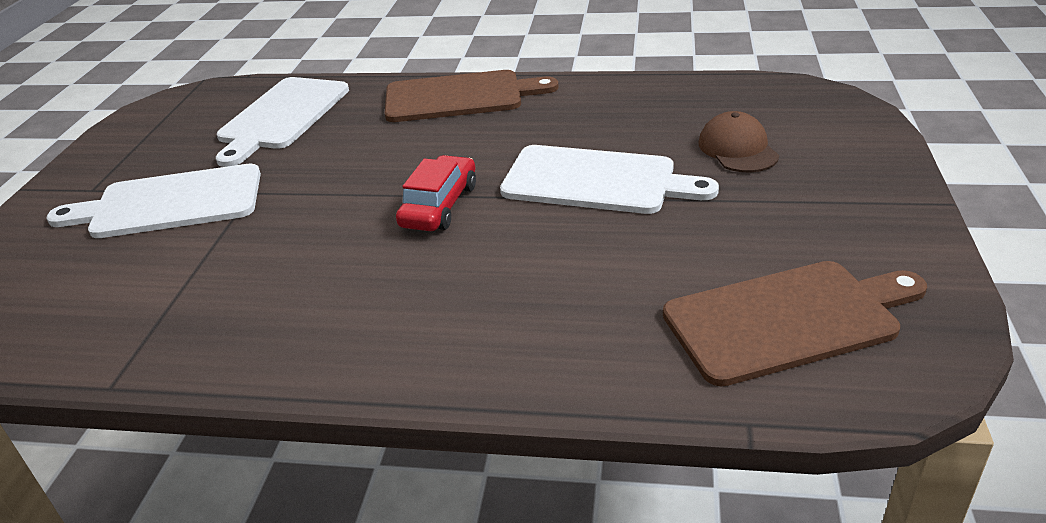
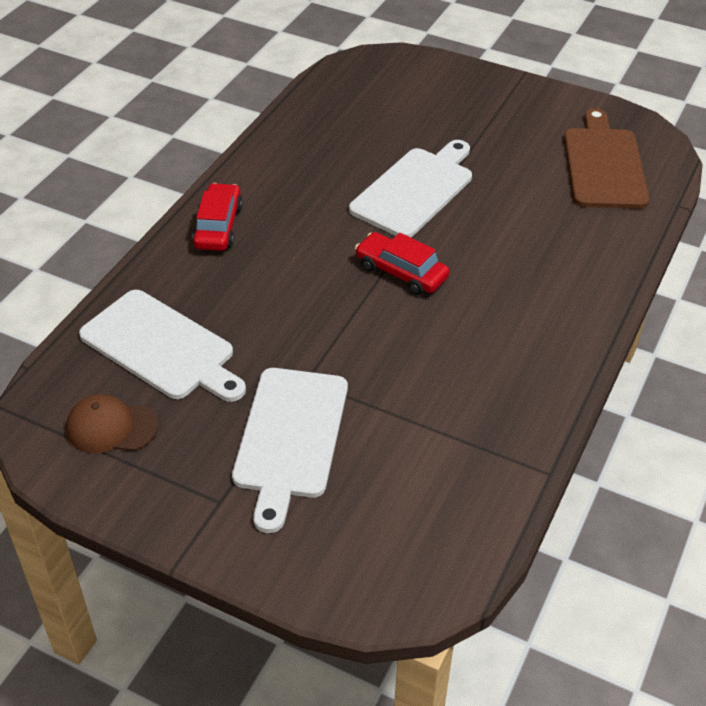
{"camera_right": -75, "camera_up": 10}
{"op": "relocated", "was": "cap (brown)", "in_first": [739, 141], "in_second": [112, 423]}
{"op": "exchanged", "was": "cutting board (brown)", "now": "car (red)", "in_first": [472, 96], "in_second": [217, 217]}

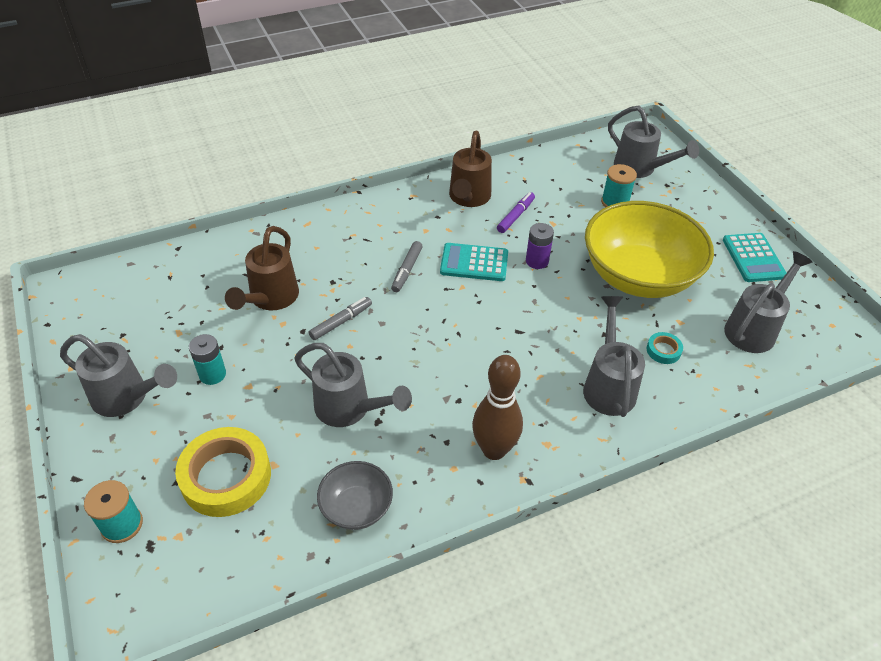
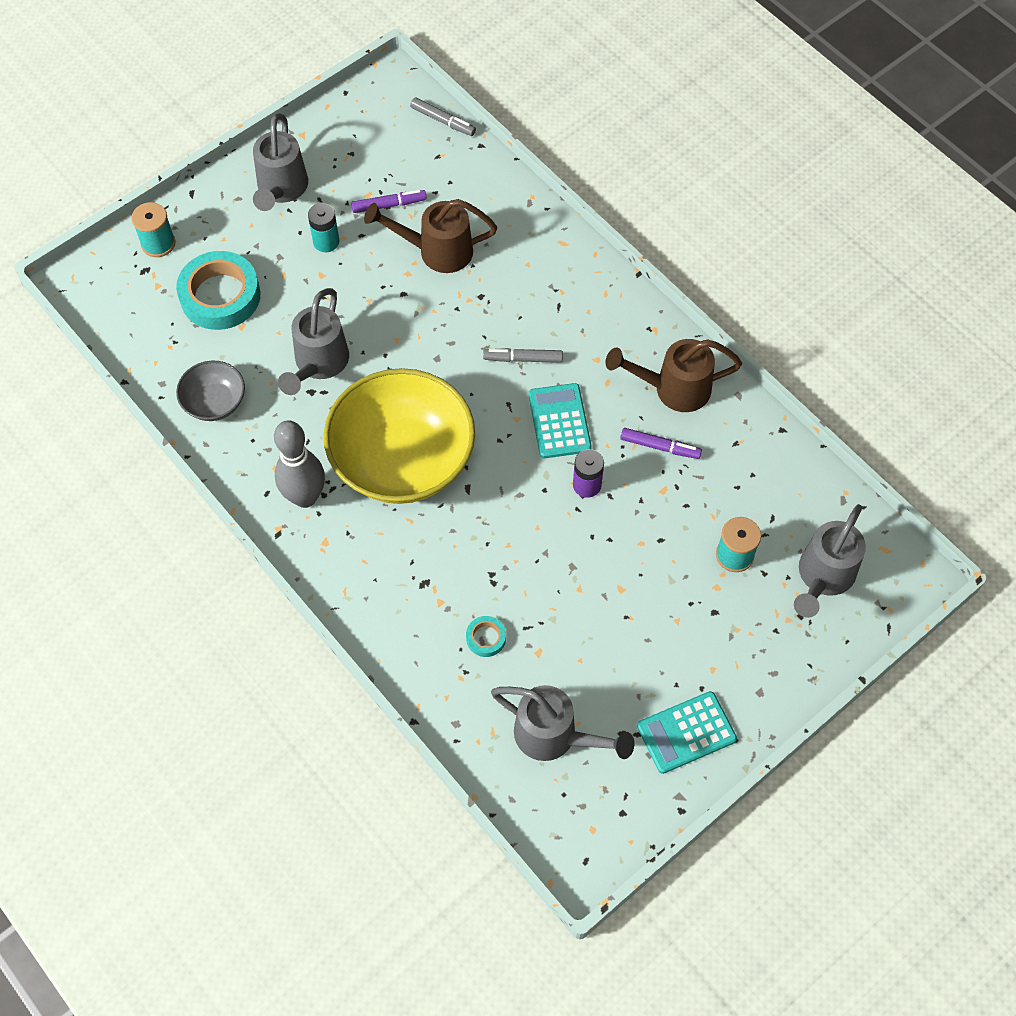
{"camera_right": 75, "camera_up": 15}
{"op": "missing", "was": "watering can (grey)", "in_first": [614, 356]}
{"op": "appeared", "now": "marker (purple)", "in_second": [389, 201]}
{"op": "relocated", "was": "marker (grey)", "in_first": [340, 318], "in_second": [443, 116]}
{"op": "relocated", "was": "bowl (yellow)", "in_first": [649, 249], "in_second": [399, 436]}
{"op": "colour", "was": "tape (yellow)", "now": "tape (turquoise)", "in_first": [223, 472], "in_second": [218, 290]}
{"op": "colour", "was": "bowling pin (brown)", "now": "bowling pin (grey)", "in_first": [497, 407], "in_second": [299, 464]}

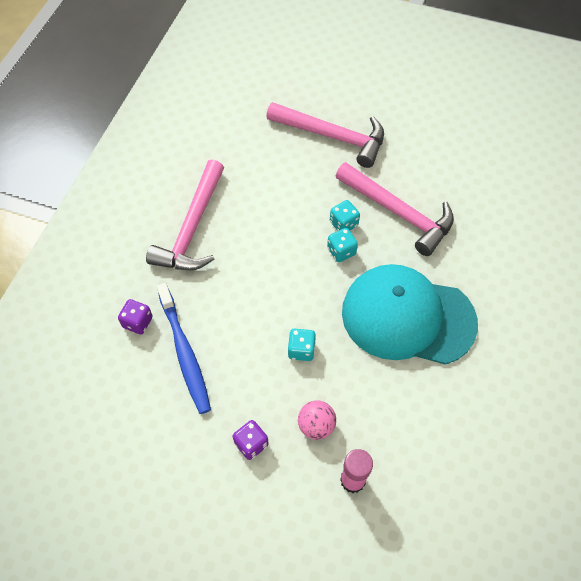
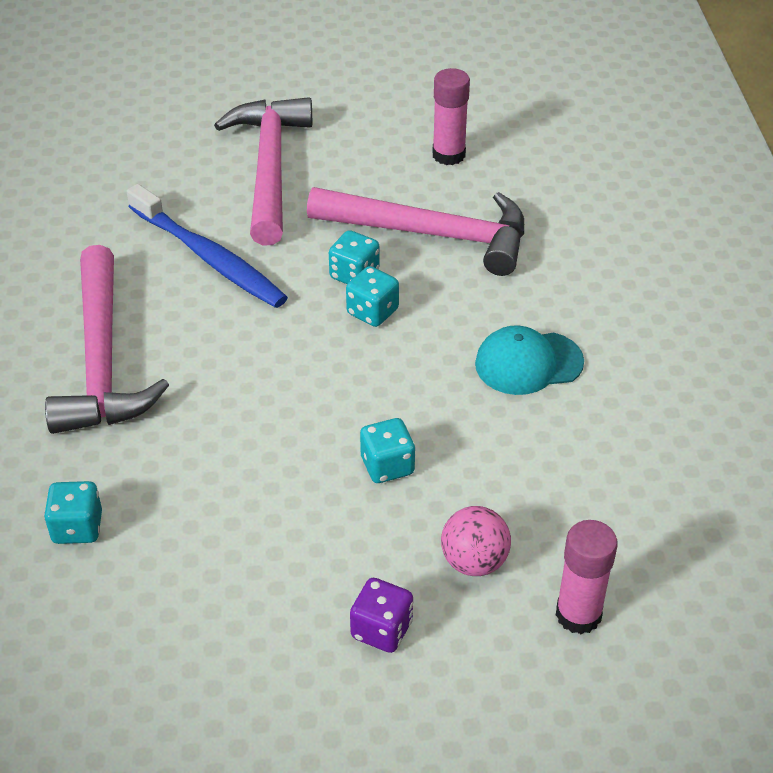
{"camera_right": -25, "camera_up": -15}
{"op": "appeared", "now": "glue stick (pink)", "in_second": [451, 116]}
{"op": "relocated", "was": "toothbrush (blue)", "in_first": [184, 348], "in_second": [207, 246]}
{"op": "colour", "was": "dice (purple)", "now": "dice (turquoise)", "in_first": [135, 317], "in_second": [73, 512]}
{"op": "spun", "was": "hammer (pink)", "in_first": [325, 135], "in_second": [263, 171], "clockwise": -90}
{"op": "size", "was": "cap (turquoise)", "in_first": [410, 314], "in_second": [529, 360], "ratio": 0.47}

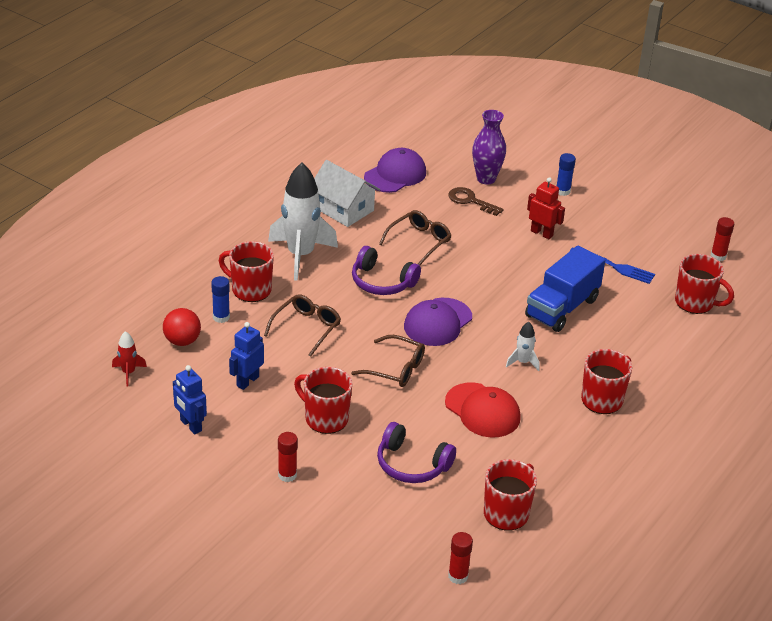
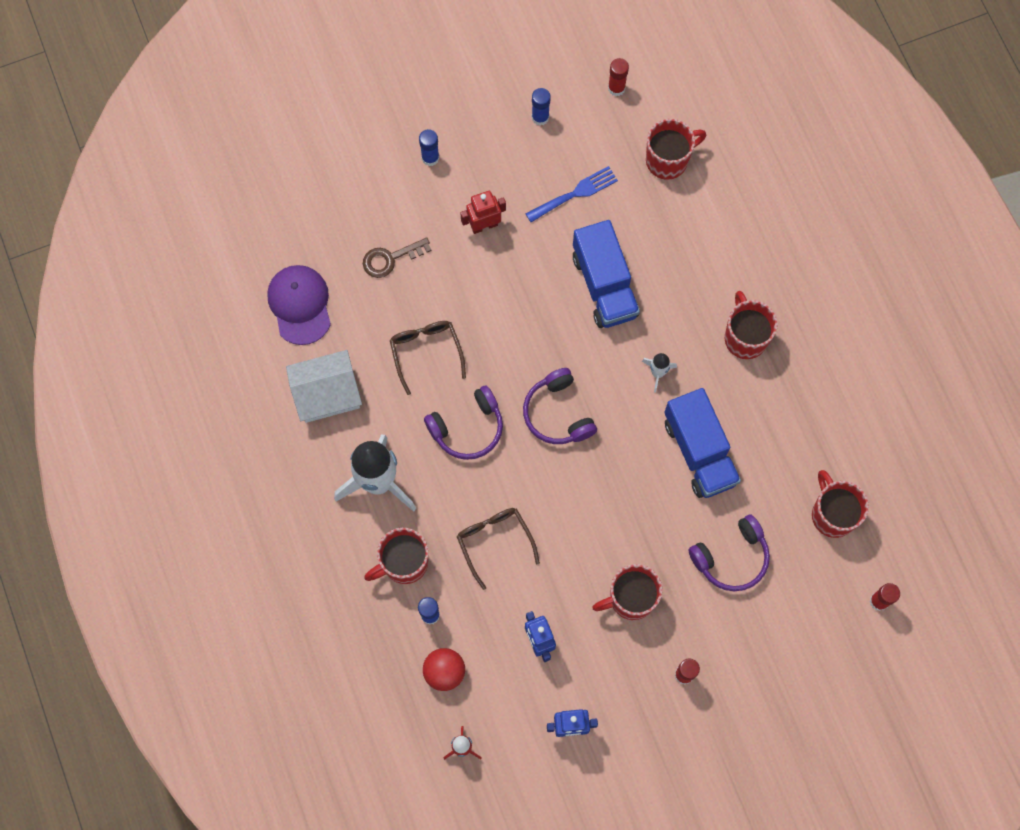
{"camera_right": -55, "camera_up": 35}
{"op": "missing", "was": "glasses (brown)", "in_first": [388, 361]}
{"op": "missing", "was": "vase (purple)", "in_first": [489, 147]}
{"op": "appeared", "now": "glue stick (blue)", "in_second": [541, 106]}
{"op": "exchanged", "was": "cap (purple)", "now": "headphones (purple)", "in_first": [438, 322], "in_second": [560, 406]}
{"op": "exchanged", "was": "cap (red)", "now": "truck (blue)", "in_first": [483, 410], "in_second": [702, 443]}

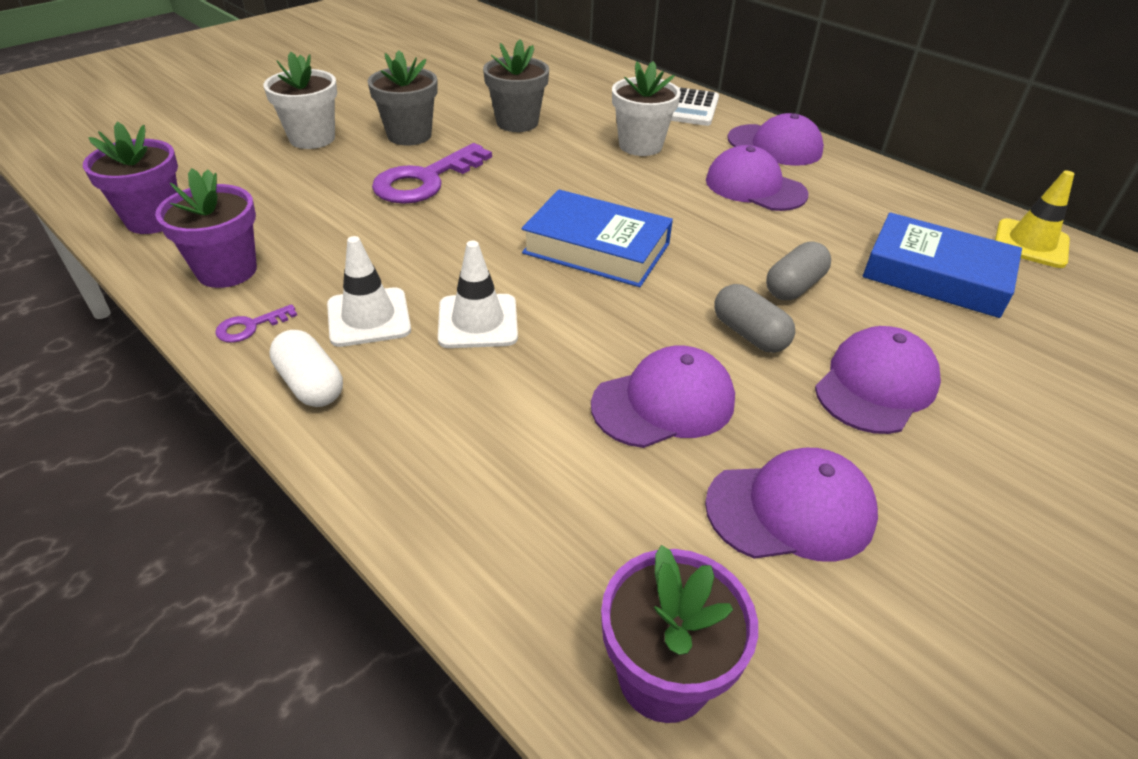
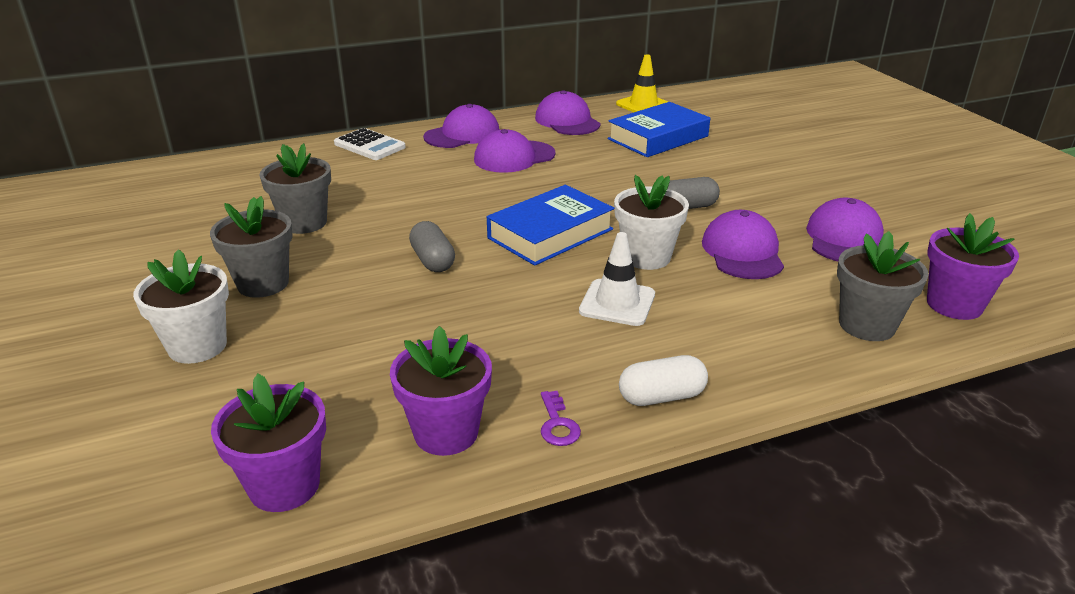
{"camera_right": -65, "camera_up": -10}
{"op": "missing", "was": "traffic cone (white)", "in_first": [369, 291]}
{"op": "missing", "was": "key (purple)", "in_first": [432, 173]}
{"op": "appeared", "now": "flower pot (grey)", "in_second": [882, 286]}
{"op": "relocated", "was": "flower pot (white)", "in_first": [646, 108], "in_second": [651, 222]}
{"op": "relocated", "was": "capsule (grey)", "in_first": [798, 271], "in_second": [432, 246]}
{"op": "relocated", "was": "cap (purple)", "in_first": [878, 380], "in_second": [568, 112]}

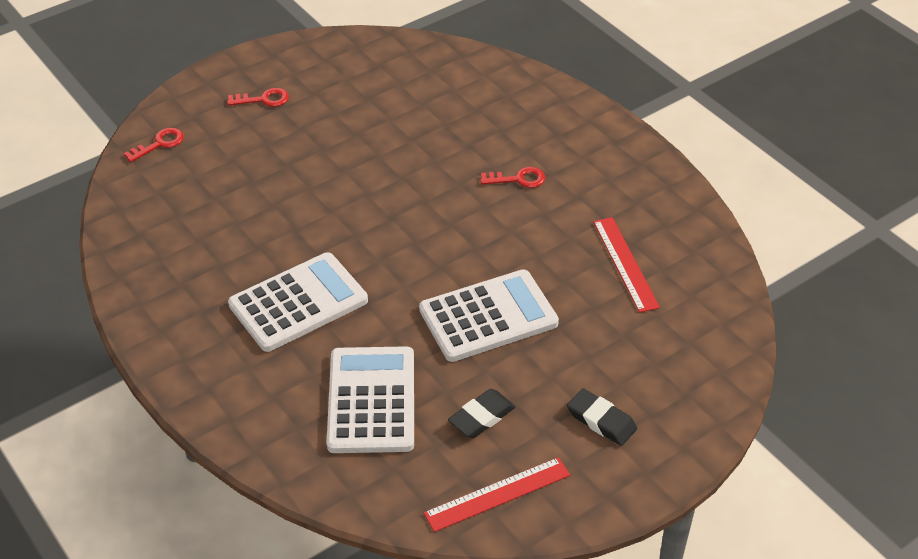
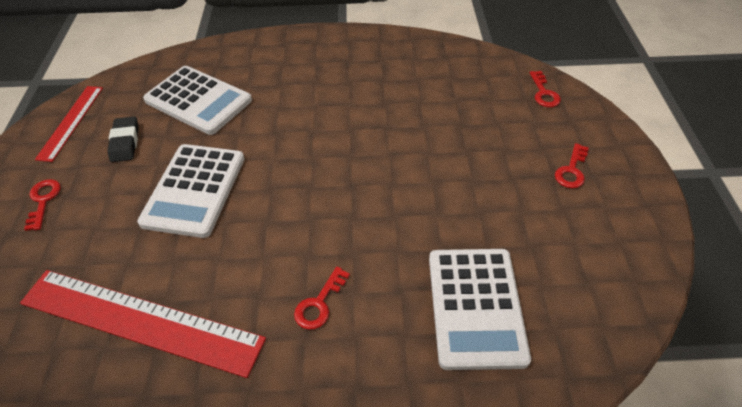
{"camera_right": 125, "camera_up": 5}
{"op": "relocated", "was": "calculator (white)", "in_first": [298, 302], "in_second": [480, 309]}
{"op": "exchanged", "was": "eraser (black)", "now": "key (red)", "in_first": [602, 417], "in_second": [42, 205]}
{"op": "size", "was": "ruler (red)", "in_first": [626, 265], "in_second": [143, 324], "ratio": 1.77}

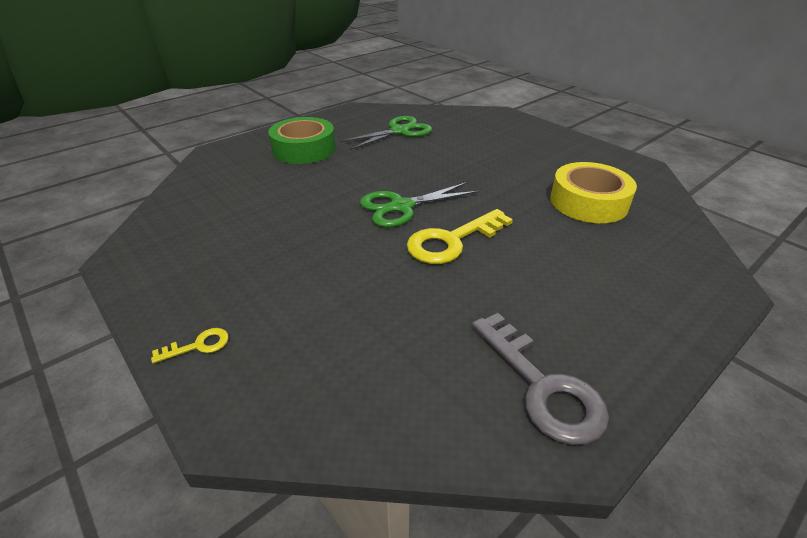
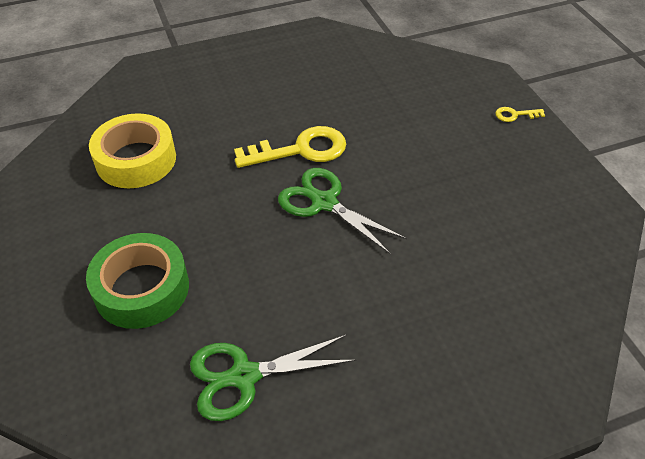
{"camera_right": -160, "camera_up": 10}
{"op": "missing", "was": "key (grey)", "in_first": [540, 379]}
{"op": "relocated", "was": "tape (green)", "in_first": [302, 140], "in_second": [137, 281]}
{"op": "spun", "was": "scissors (green)", "in_first": [419, 204], "in_second": [342, 211], "clockwise": -135}

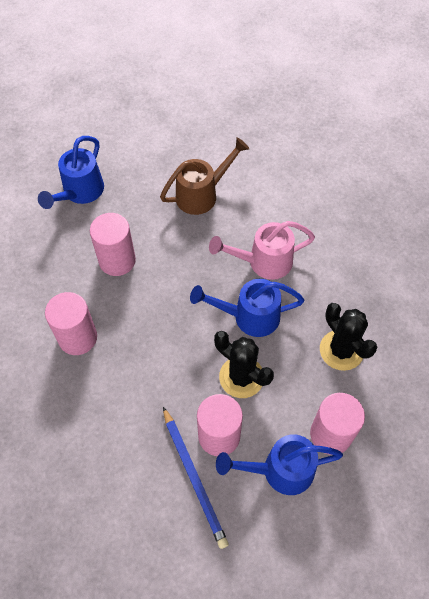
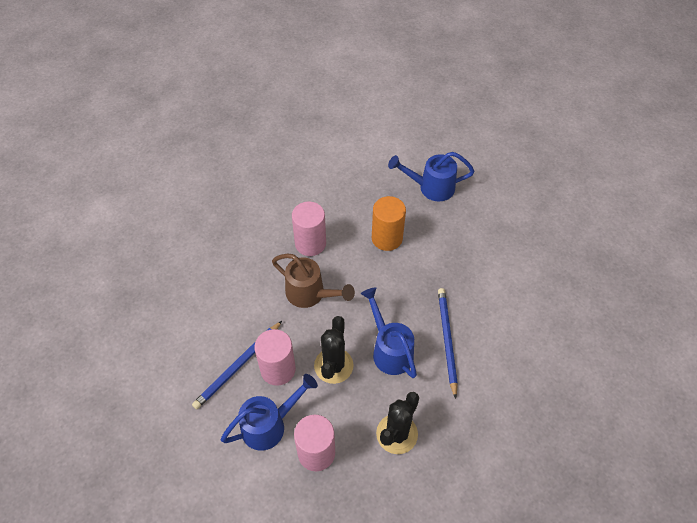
{"camera_right": 65, "camera_up": -5}
{"op": "relocated", "was": "watering can (brown)", "in_first": [205, 176], "in_second": [313, 281]}
{"op": "exchanged", "was": "watering can (pink)", "now": "pencil (blue)", "in_first": [262, 250], "in_second": [448, 343]}
{"op": "colour", "was": "cylinder (pink)", "now": "cylinder (orange)", "in_first": [113, 244], "in_second": [389, 223]}
{"op": "spun", "was": "watering can (blue)", "in_first": [279, 464], "in_second": [269, 412], "clockwise": 90}

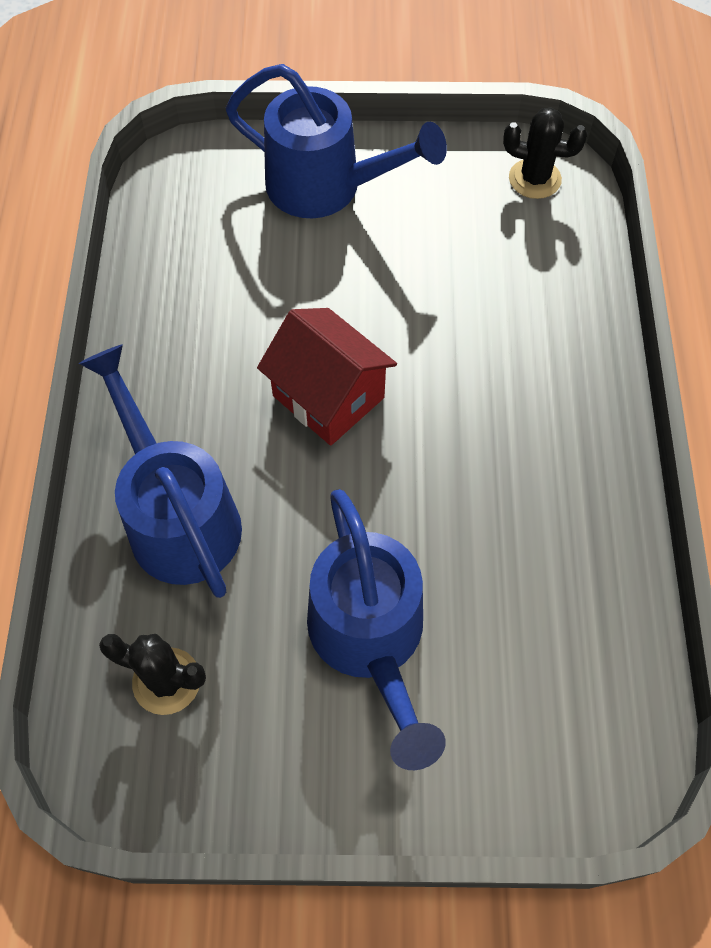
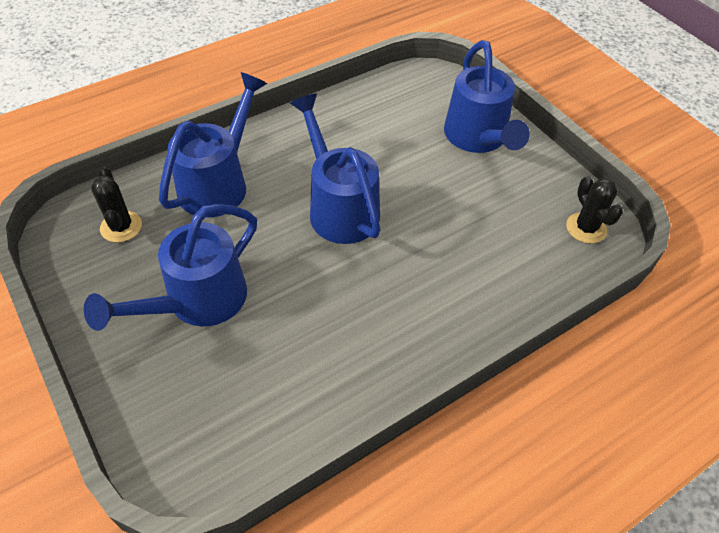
{"camera_right": 55, "camera_up": -10}
{"op": "exchanged", "was": "house (red)", "now": "watering can (blue)", "in_first": [327, 377], "in_second": [335, 168]}

